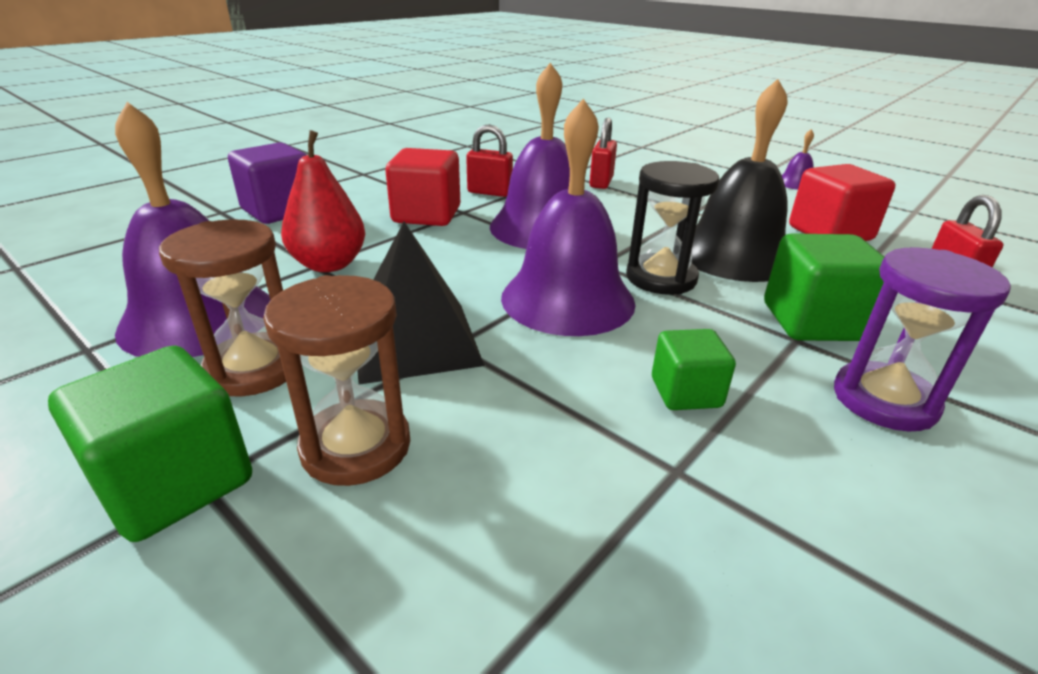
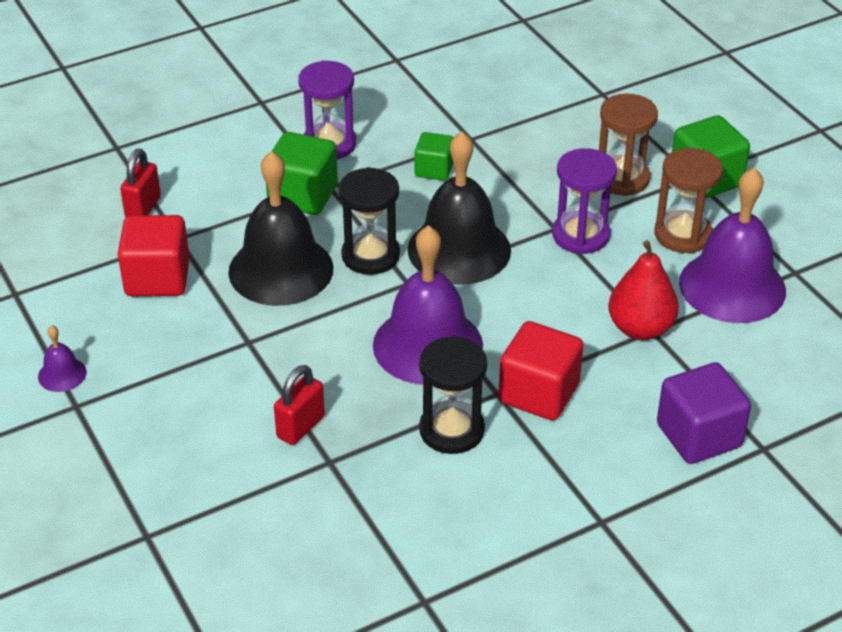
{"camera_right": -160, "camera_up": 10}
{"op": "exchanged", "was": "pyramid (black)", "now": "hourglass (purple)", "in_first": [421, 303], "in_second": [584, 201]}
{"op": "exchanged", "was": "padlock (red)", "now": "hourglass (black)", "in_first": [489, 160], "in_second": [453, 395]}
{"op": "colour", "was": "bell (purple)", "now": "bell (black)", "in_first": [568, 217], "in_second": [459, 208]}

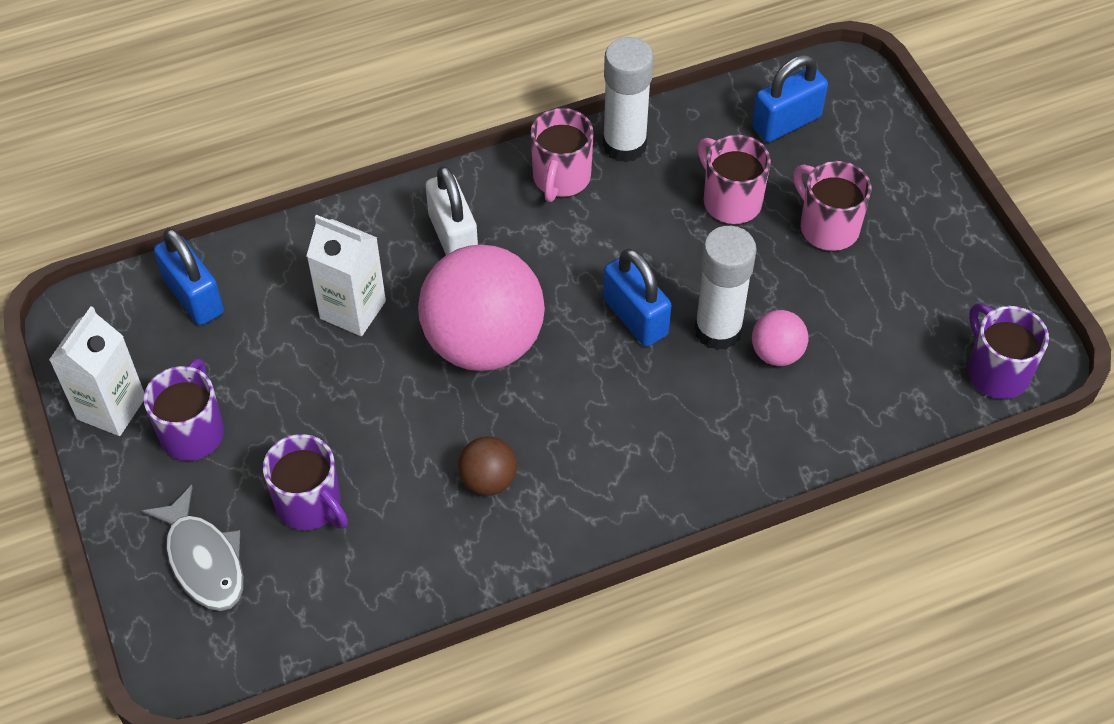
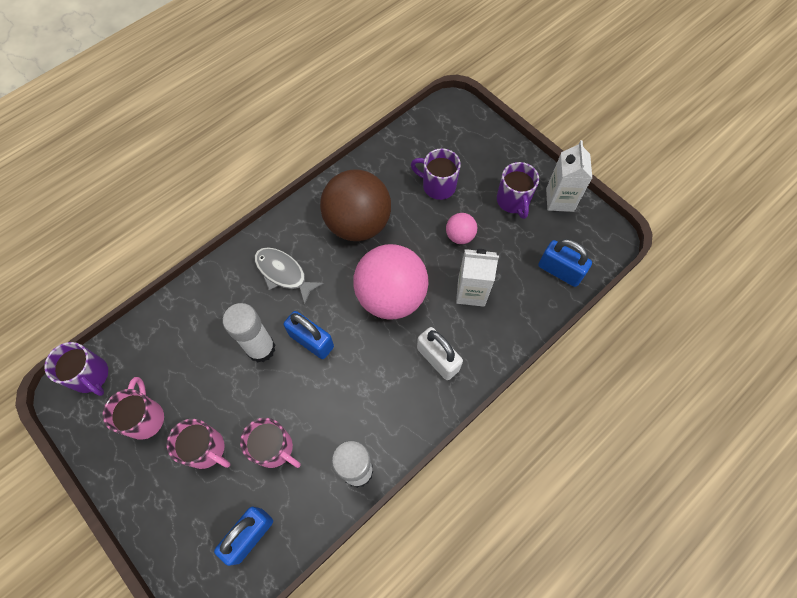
{"camera_right": 160, "camera_up": 10}
{"op": "relocated", "was": "fish (grey)", "in_first": [193, 548], "in_second": [289, 276]}
{"op": "relocated", "was": "mug (pink)", "in_first": [562, 155], "in_second": [133, 408]}
{"op": "relocated", "was": "ball (pink)", "in_first": [780, 338], "in_second": [461, 228]}
{"op": "size", "was": "ball (brown)", "in_first": [487, 466], "in_second": [355, 205], "ratio": 2.21}

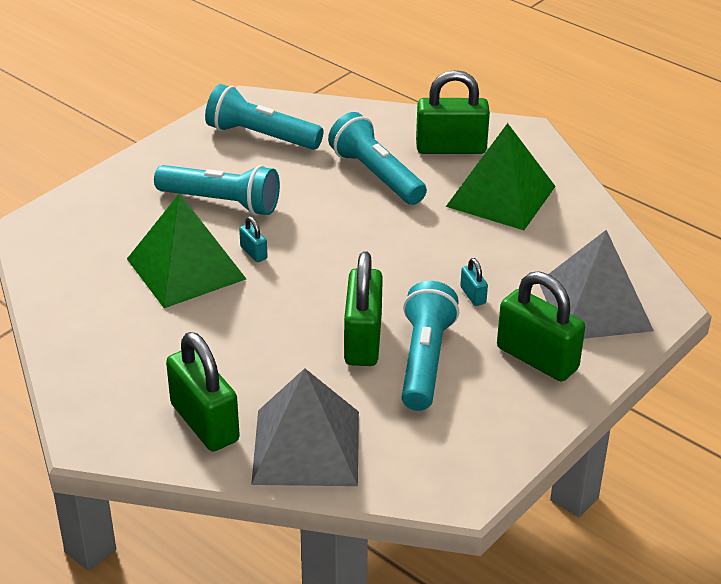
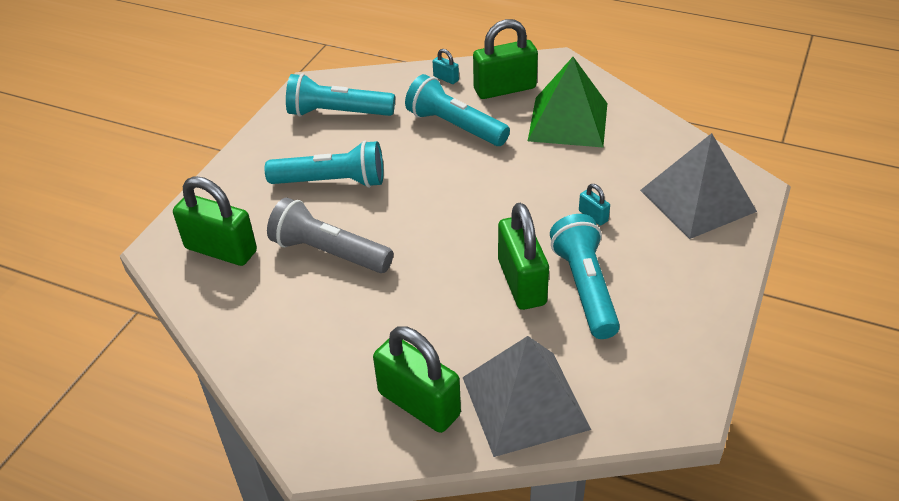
{"camera_right": -15, "camera_up": 5}
{"op": "relocated", "was": "padlock (turquoise)", "in_first": [253, 239], "in_second": [446, 66]}
{"op": "relocated", "was": "padlock (green)", "in_first": [541, 326], "in_second": [215, 221]}
{"op": "exchanged", "was": "pyramid (green)", "now": "flashlight (grey)", "in_first": [186, 250], "in_second": [330, 235]}

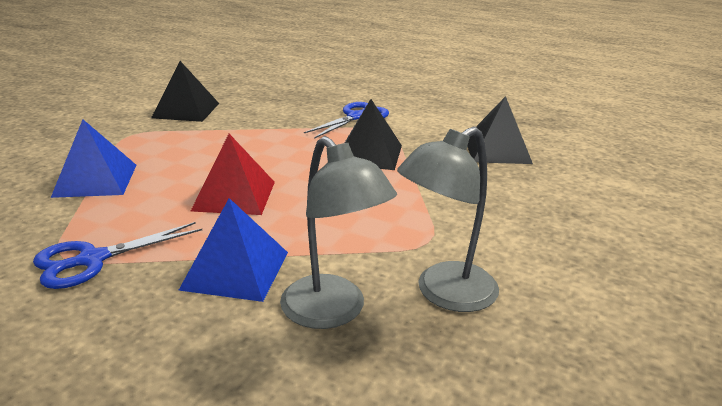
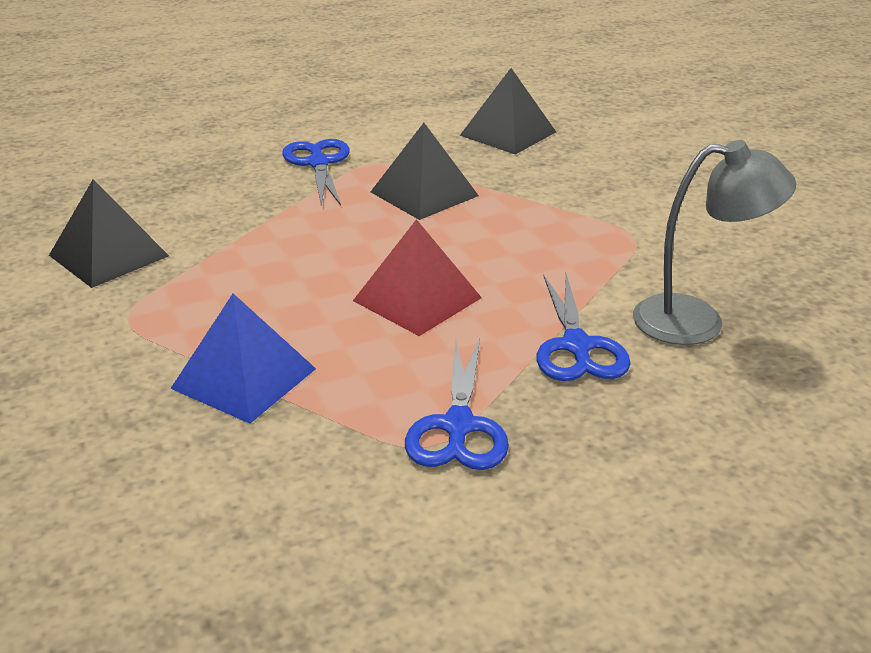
{"camera_right": -50, "camera_up": 5}
{"op": "missing", "was": "lamp (grey)", "in_first": [448, 219]}
{"op": "exchanged", "was": "pyramid (blue)", "now": "scissors (blue)", "in_first": [233, 250], "in_second": [584, 327]}

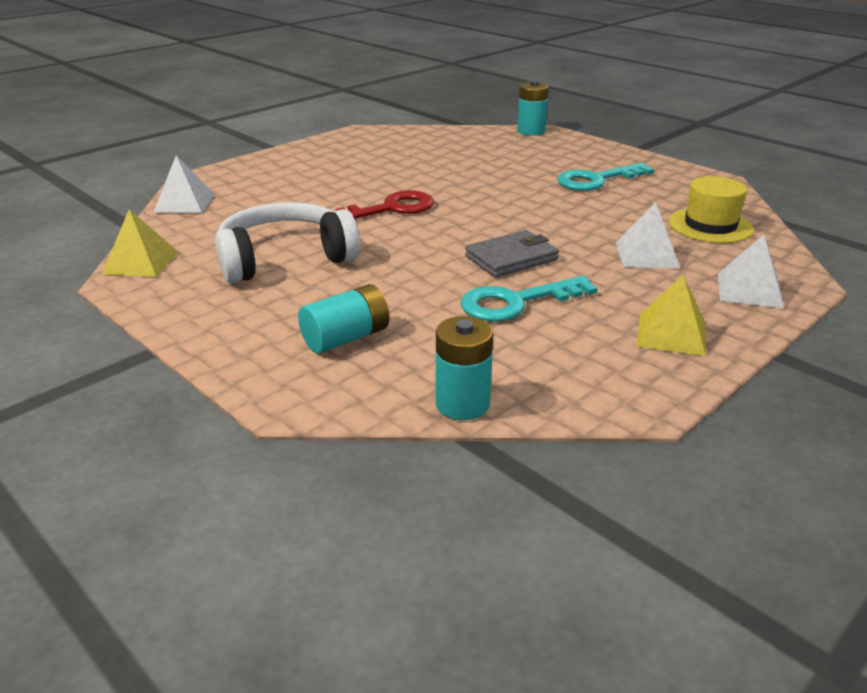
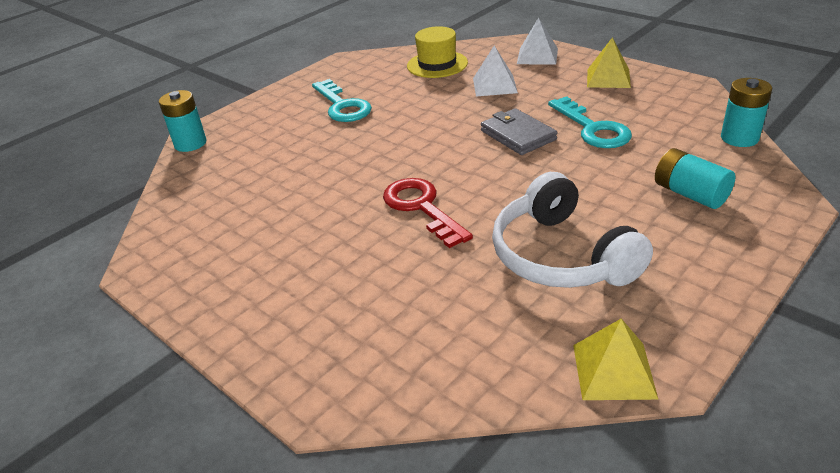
{"camera_right": -90, "camera_up": 5}
{"op": "missing", "was": "pyramid (white)", "in_first": [184, 184]}

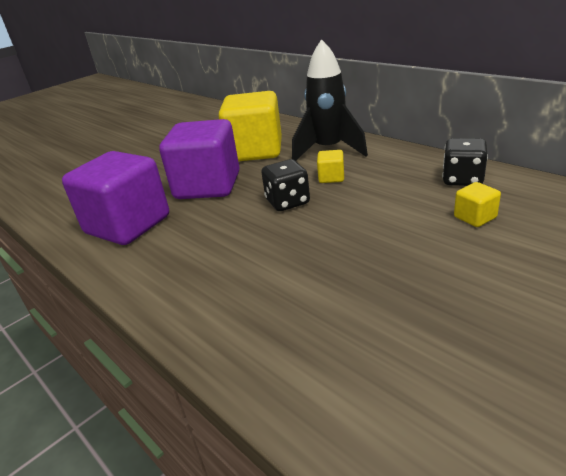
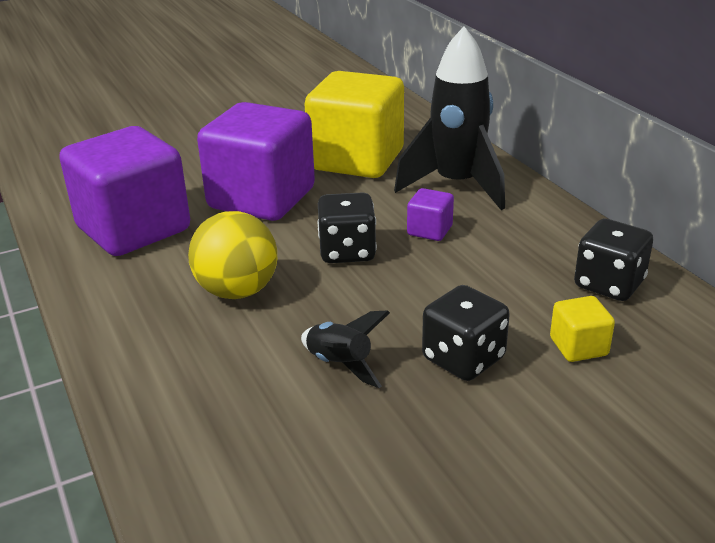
{"camera_right": 15, "camera_up": 0}
{"op": "appeared", "now": "ball (yellow)", "in_second": [232, 255]}
{"op": "appeared", "now": "rocket (black)", "in_second": [345, 349]}
{"op": "appeared", "now": "dice (black)", "in_second": [466, 333]}
{"op": "colour", "was": "cube (yellow)", "now": "cube (purple)", "in_first": [330, 166], "in_second": [430, 214]}

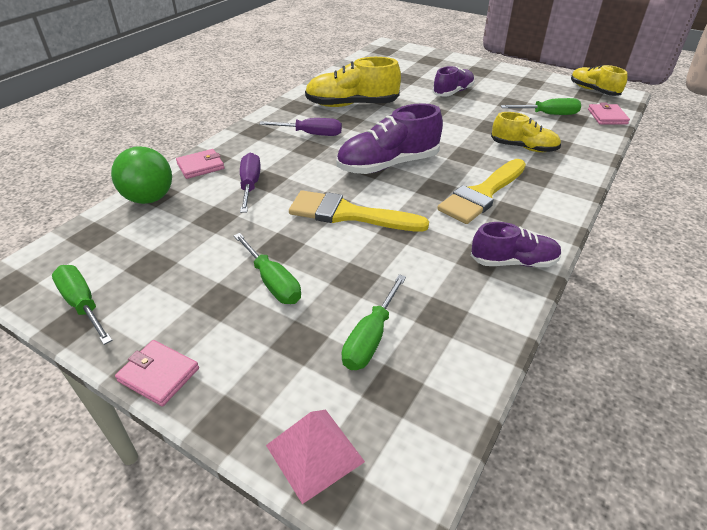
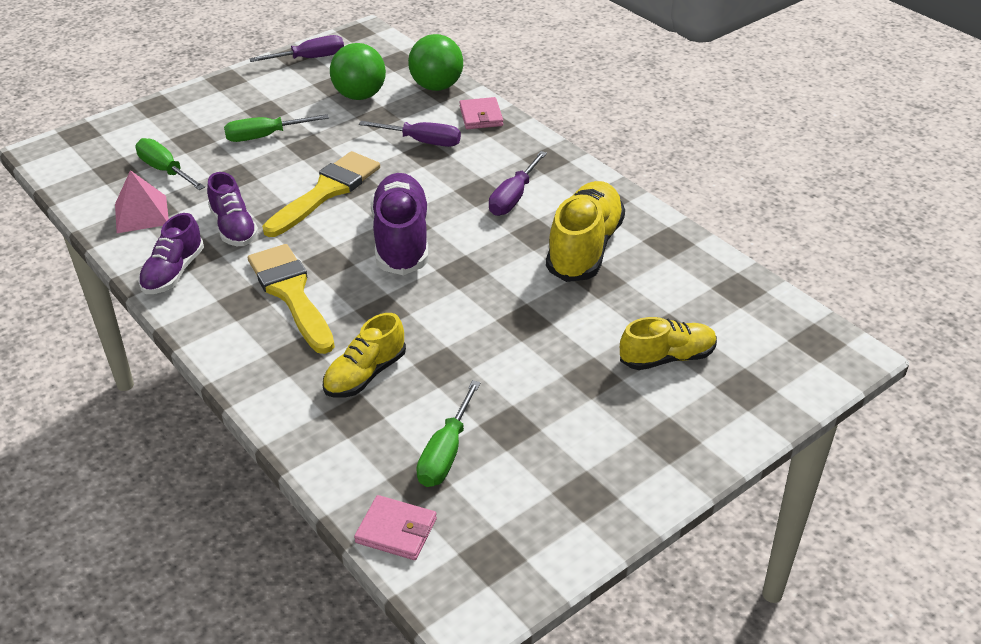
{"camera_right": 110, "camera_up": 0}
{"op": "missing", "was": "wallet (pink)", "in_first": [157, 373]}
{"op": "appeared", "now": "ball (green)", "in_second": [358, 71]}
{"op": "relocated", "was": "pyramid (pink)", "in_first": [315, 457], "in_second": [142, 201]}
{"op": "relocated", "was": "shoe (purple)", "in_first": [453, 81], "in_second": [232, 209]}
{"op": "relocated", "was": "shoe (yellow)", "in_first": [599, 80], "in_second": [668, 343]}
{"op": "colour", "was": "screwdriver (green)", "now": "screwdriver (purple)", "in_first": [82, 305], "in_second": [296, 48]}

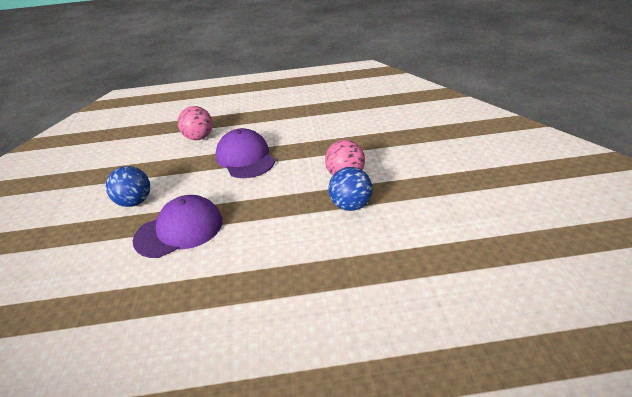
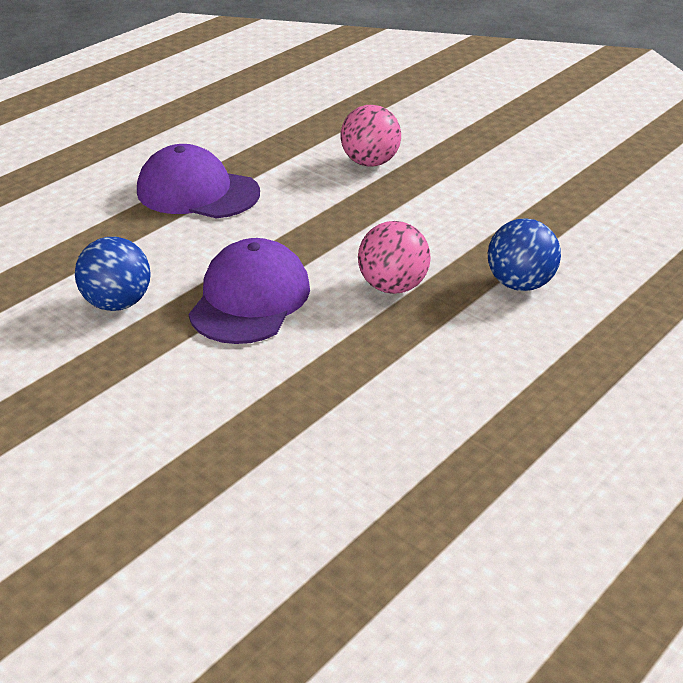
{"camera_right": -45, "camera_up": 0}
{"op": "relocated", "was": "ball (pink)", "in_first": [195, 123], "in_second": [394, 257]}
{"op": "relocated", "was": "ball (blue)", "in_first": [350, 189], "in_second": [524, 254]}

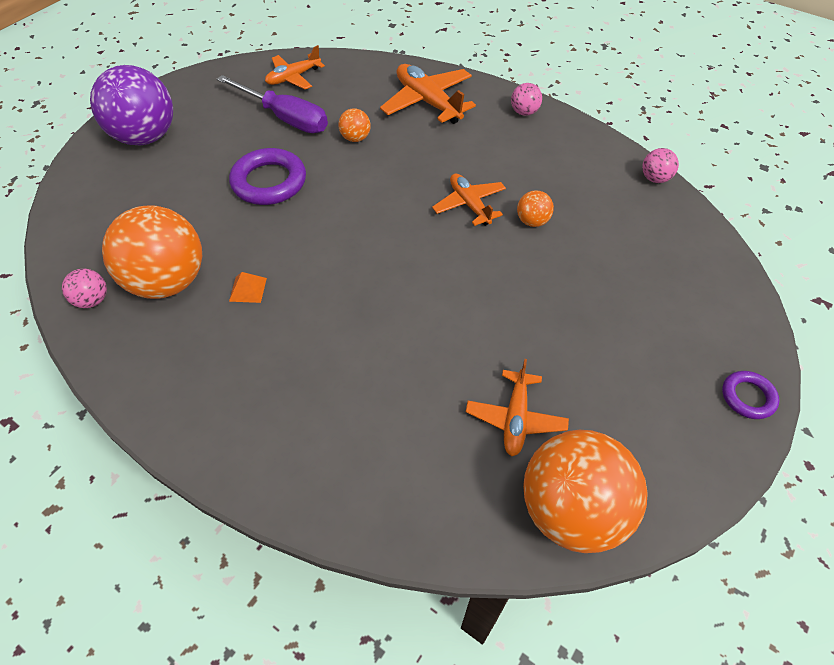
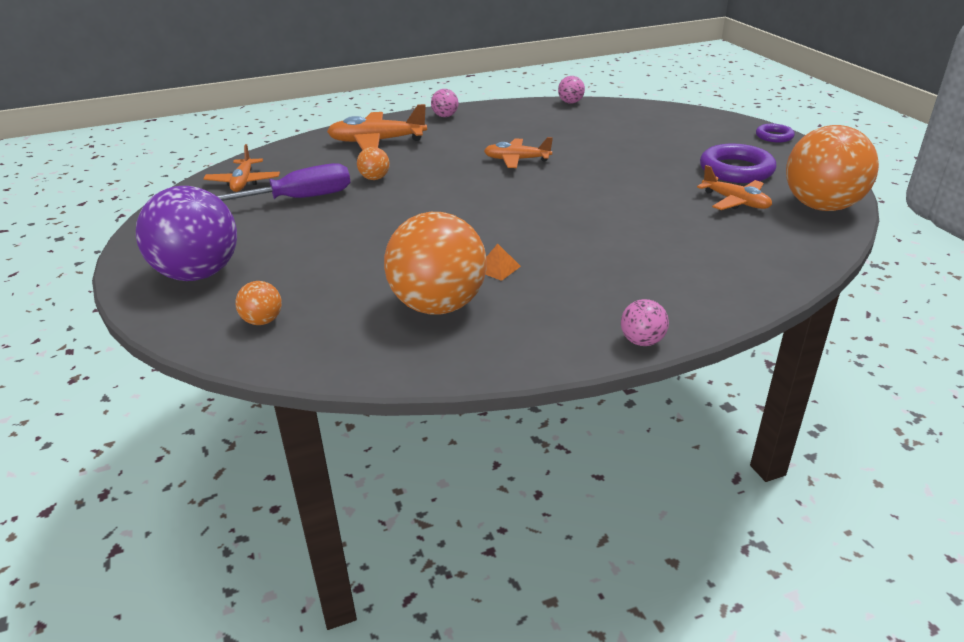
{"camera_right": -55, "camera_up": -20}
{"op": "relocated", "was": "ball (pink)", "in_first": [84, 288], "in_second": [645, 322]}
{"op": "relocated", "was": "ring (purple)", "in_first": [267, 176], "in_second": [738, 163]}
{"op": "relocated", "was": "ball (orange)", "in_first": [535, 208], "in_second": [258, 303]}

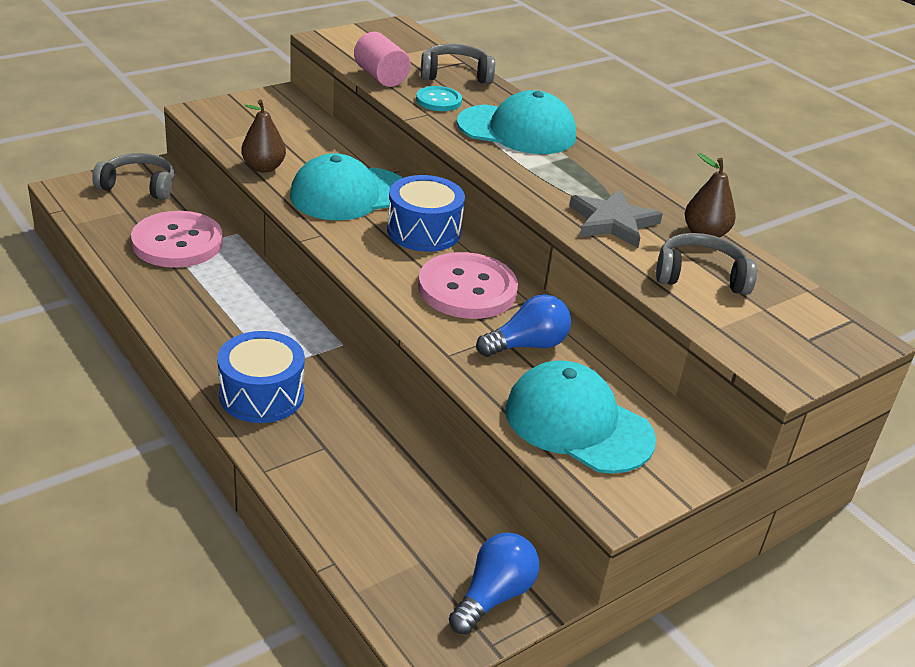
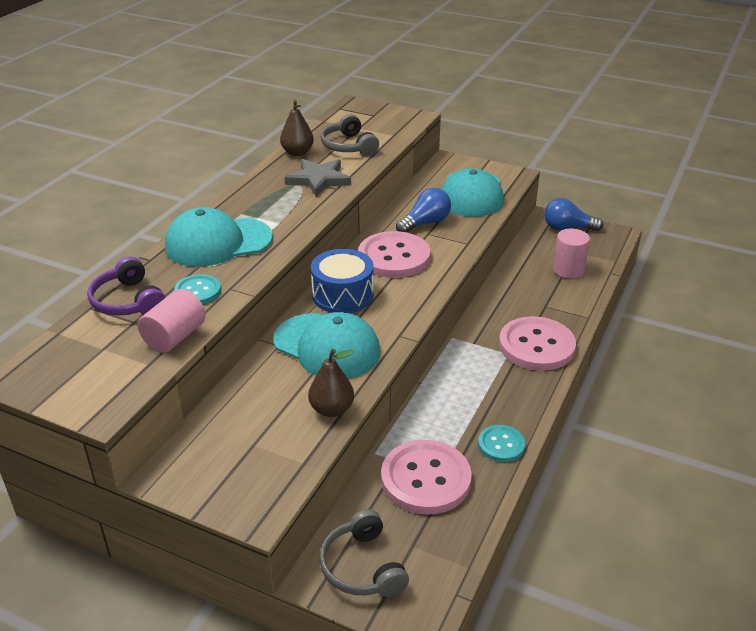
{"camera_right": -115, "camera_up": 0}
{"op": "appeared", "now": "button (turquoise)", "in_second": [501, 443]}
{"op": "appeared", "now": "cylinder (pink)", "in_second": [571, 254]}
{"op": "exchanged", "was": "drum (blue)", "now": "button (pink)", "in_first": [261, 377], "in_second": [537, 343]}
{"op": "colour", "was": "headphones (grey)", "now": "headphones (purple)", "in_first": [458, 64], "in_second": [126, 286]}
{"op": "spun", "was": "cap (turquoise)", "in_first": [516, 122], "in_second": [219, 237], "clockwise": -90}
{"op": "spun", "was": "light bulb (blue)", "in_first": [523, 325], "in_second": [423, 210], "clockwise": 105}

